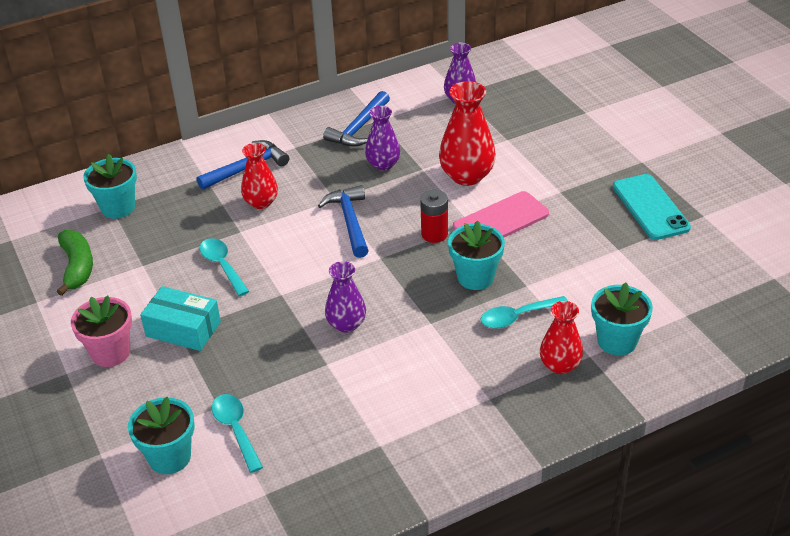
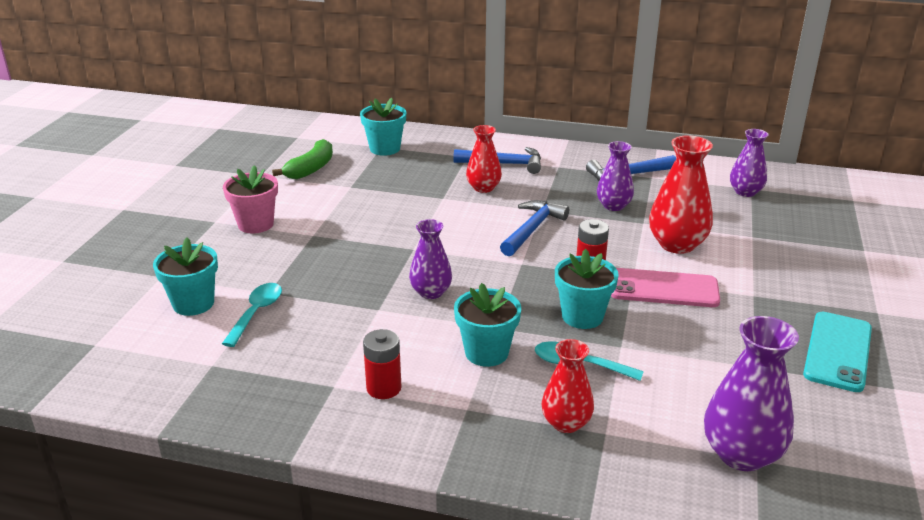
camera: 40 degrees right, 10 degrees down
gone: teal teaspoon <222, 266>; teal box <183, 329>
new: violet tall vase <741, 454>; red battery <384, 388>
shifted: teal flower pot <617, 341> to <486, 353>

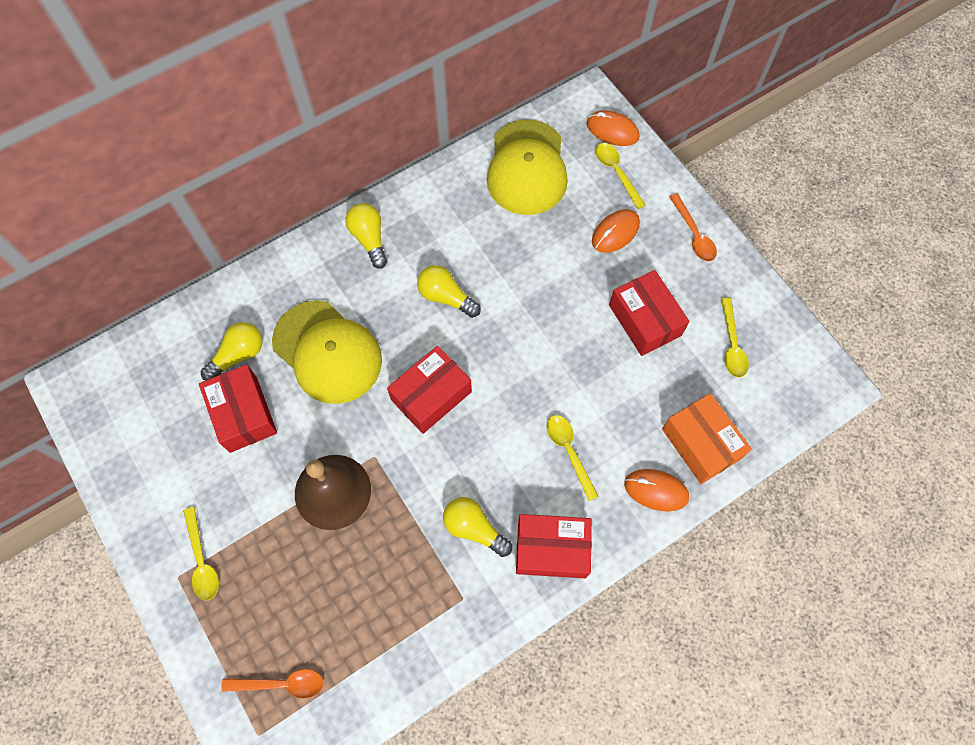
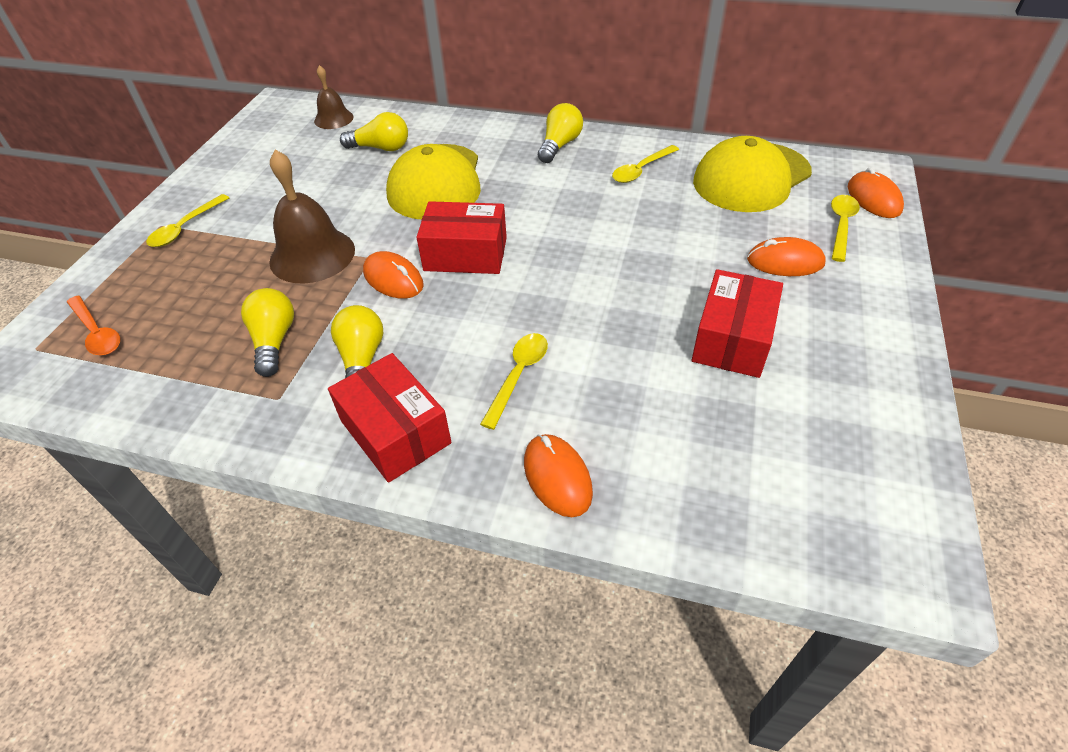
camera: 50 degrees right, 20 degrees down
gone: orange-coloured teaspoon <693, 234>; red box <243, 414>; orange-coloured box <701, 443>
new: dark brown bell <333, 119>; orange-coloured computer mouse <393, 279>
shifted: golden lightbulb <446, 297> to <274, 341>; golden teaspoon <731, 344> to <641, 170>

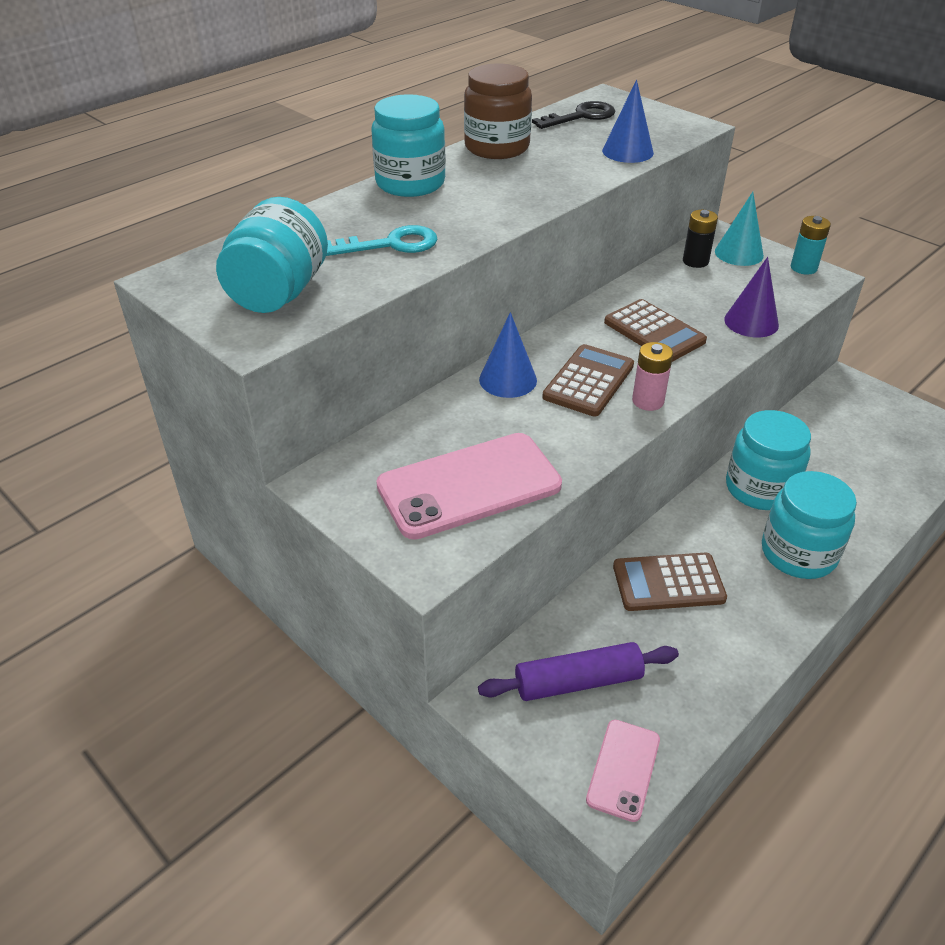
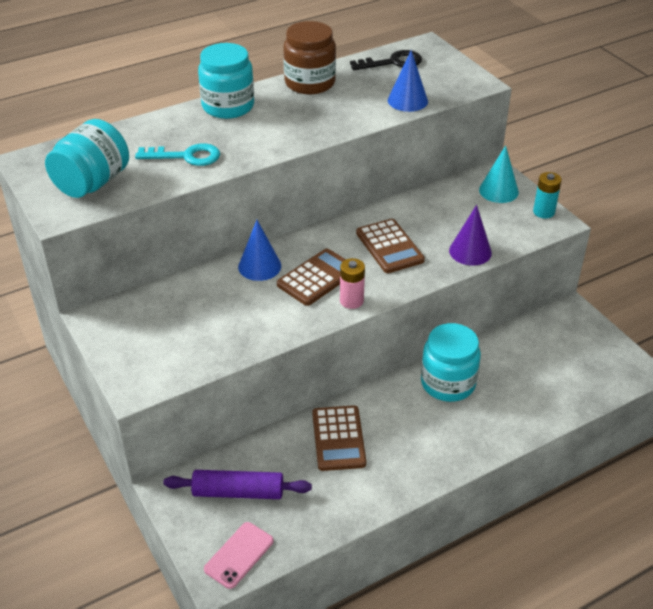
camera: 15 degrees right, 0 degrees up
gone: ebony battery <695, 261>; rosy mobile phone <469, 486>; teal jar <798, 553>
rotated: dark brown calculator <668, 583> = <338, 438> 105 degrees counterclockwise

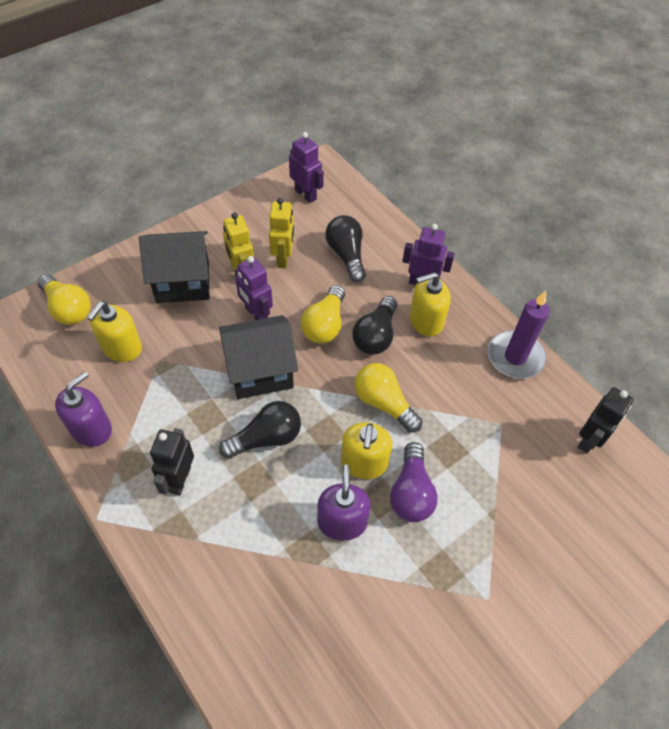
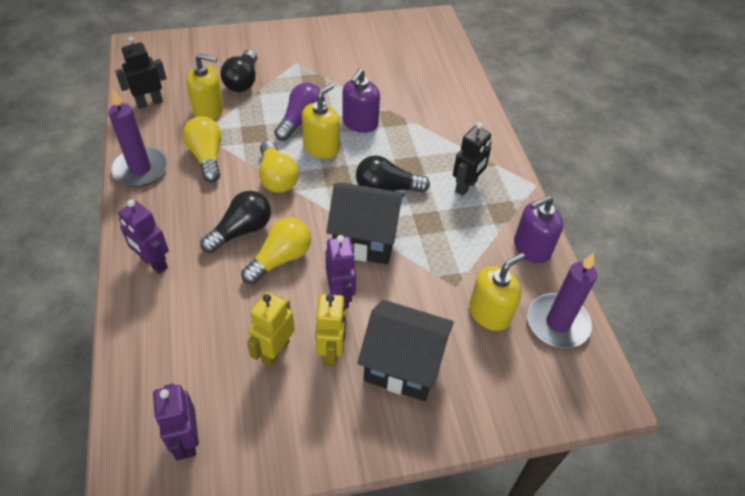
camera: 155 degrees left, 5 degrees down
new: violet candle <557, 323>
shifted: ebony lightbulb <346, 255> to <243, 81>; golden pump bottle <426, 321> to <209, 110>; golden lightbulb <68, 309> to <207, 157>

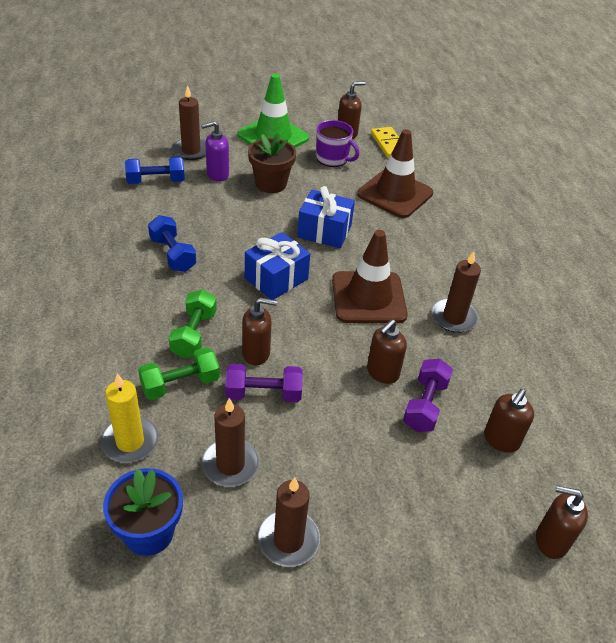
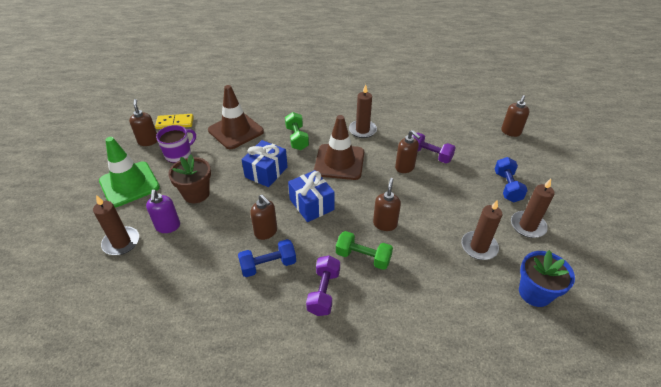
camera: 75 degrees left, 0 degrees up
gone: golden candle <130, 442>
shifted: cobalt free weight <156, 181> to <507, 187>; green free weight <180, 384> to <297, 138>; violet free weight <263, 394> to <323, 292>; dark brown pump bottle <501, 440> to <266, 232>

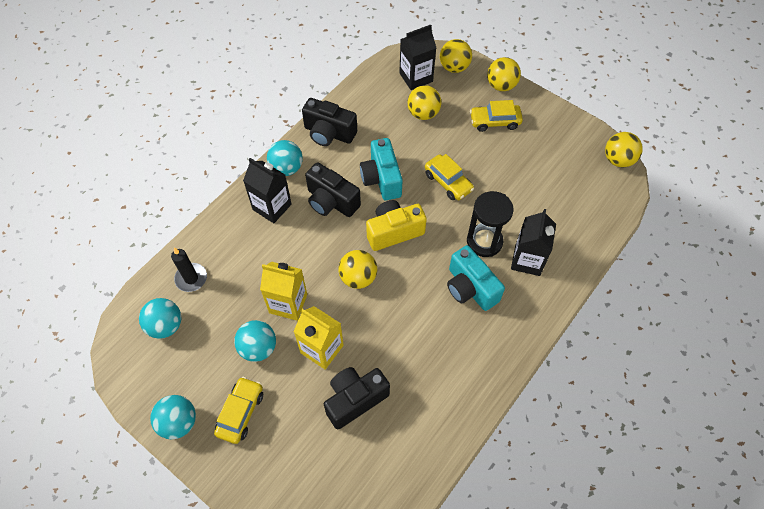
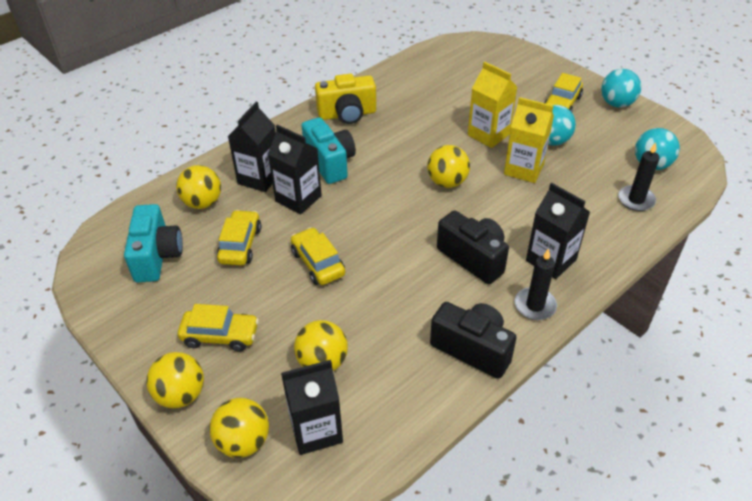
camera: 170 degrees left, 15 degrees down
gone: ebony photo camera <355, 399>
new: golden automobile <240, 245>
shifted: golden ball <618, 160> to <202, 203>; teal photo camera <382, 179> to <157, 256>; golden photo camera <394, 232> to <347, 114>
swapped: teal ball <286, 168> to ebony candle <535, 305>; ebony sand timer <484, 241> to ebony carton <298, 198>

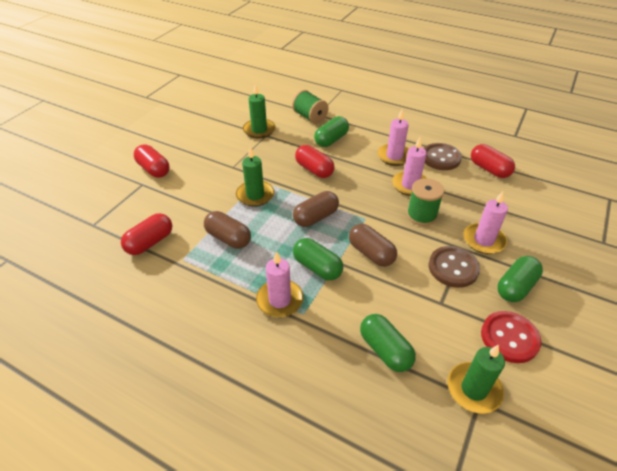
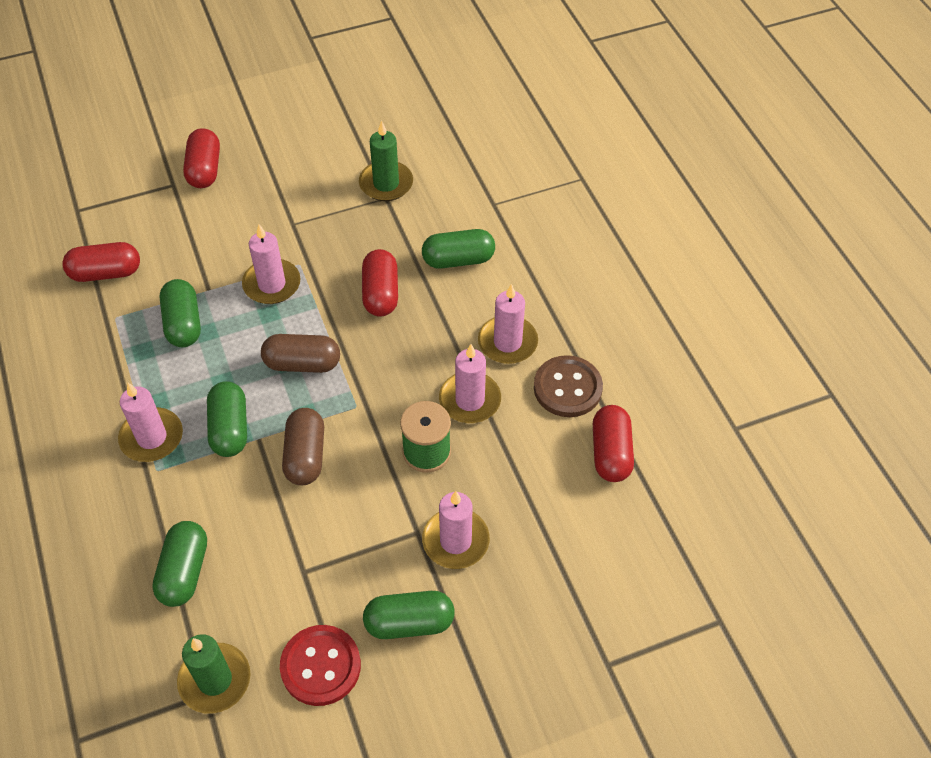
camera: 40 degrees right, 10 degrees up
gone: green bobbin <310, 117>; dark brown sewing button <453, 268>
repainted: green candle <255, 195> to rosy candle <272, 284>; dark brown pill <228, 238> to green pill <183, 323>

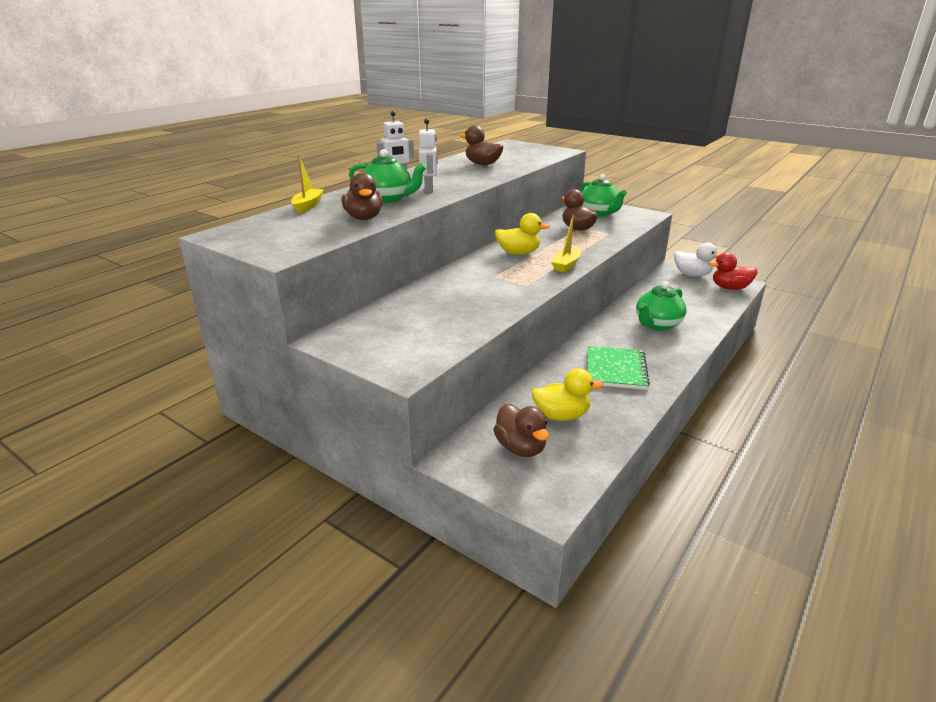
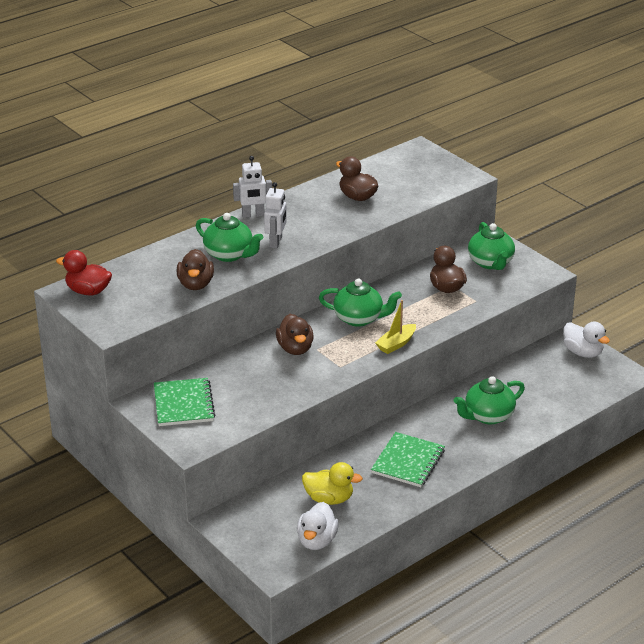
camera: 15 degrees right, 5 degrees up
gone: golden boat <308, 206>
new: green notebook <184, 404>; white duck <317, 541>
shifted: red duck <730, 288> to <88, 291>; dark brown duck <520, 448> to <295, 349>
swapped: golden duck <518, 253> to green teapot <359, 318>

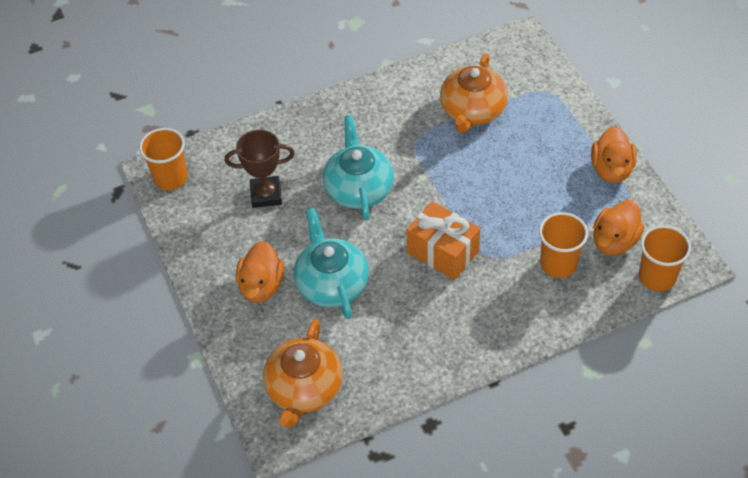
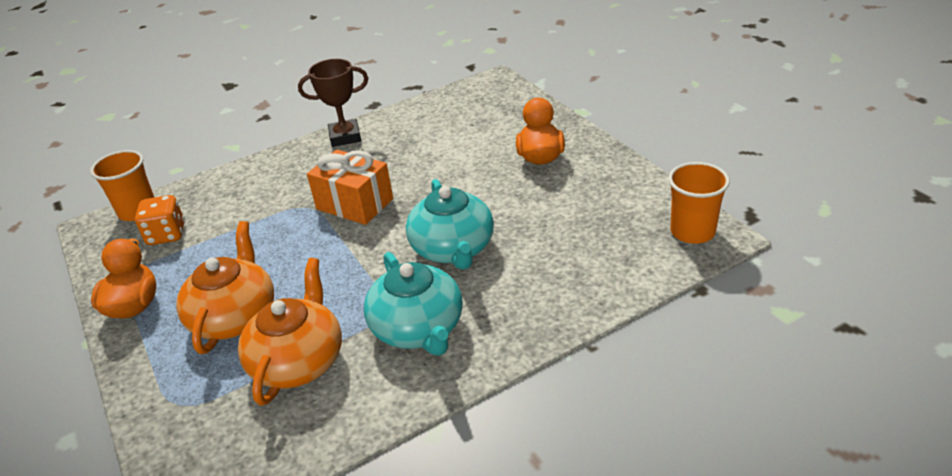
camera: 175 degrees right, 15 degrees down
gone: orange-coloured tumbler <558, 264>
shifted: dark brown award cup <266, 195> to <345, 137>; teal teapot <332, 283> to <418, 328>; orange-coloured teapot <304, 389> to <235, 317>
swapped: orange-coloured duck <614, 241> to orange-coloured die <166, 235>

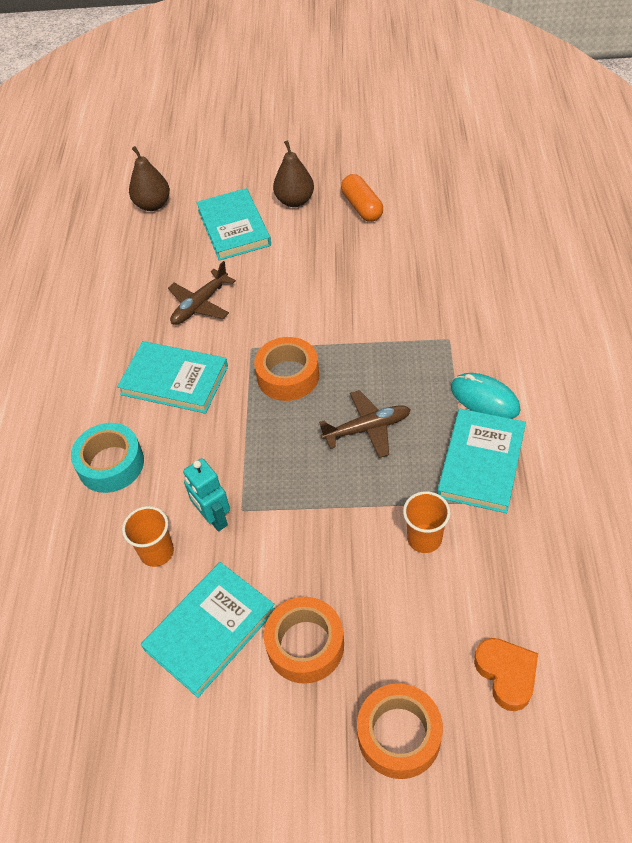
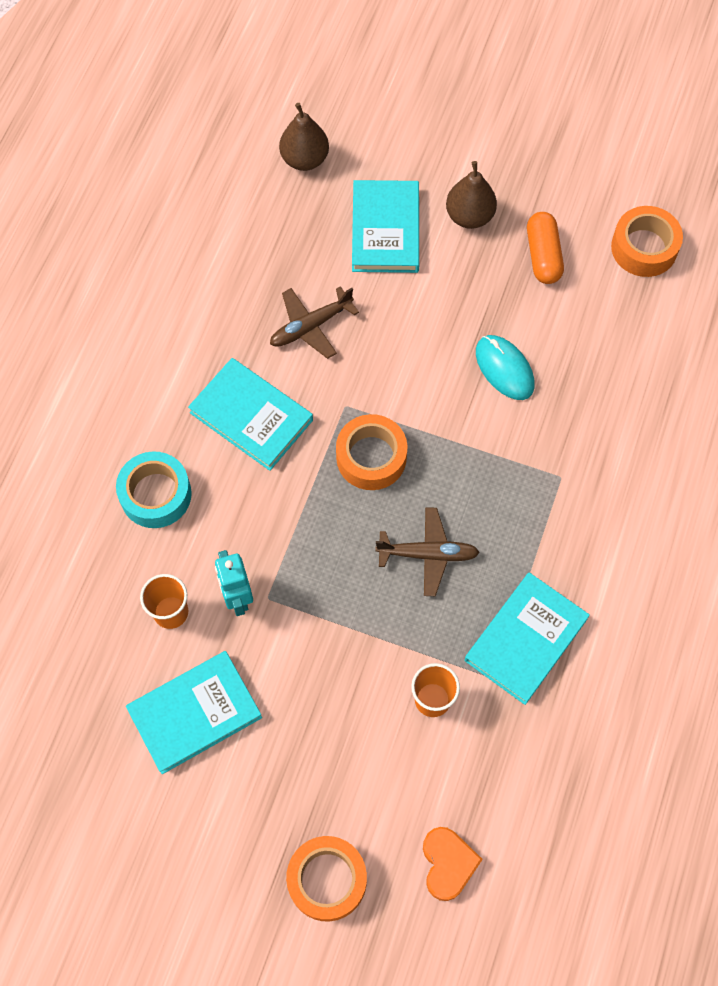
camera: 15 degrees right, 15 degrees up
shifted: teal computer mouse <484, 399> to <504, 369>; orange-coloured sticky tape <305, 645> to <644, 248>

